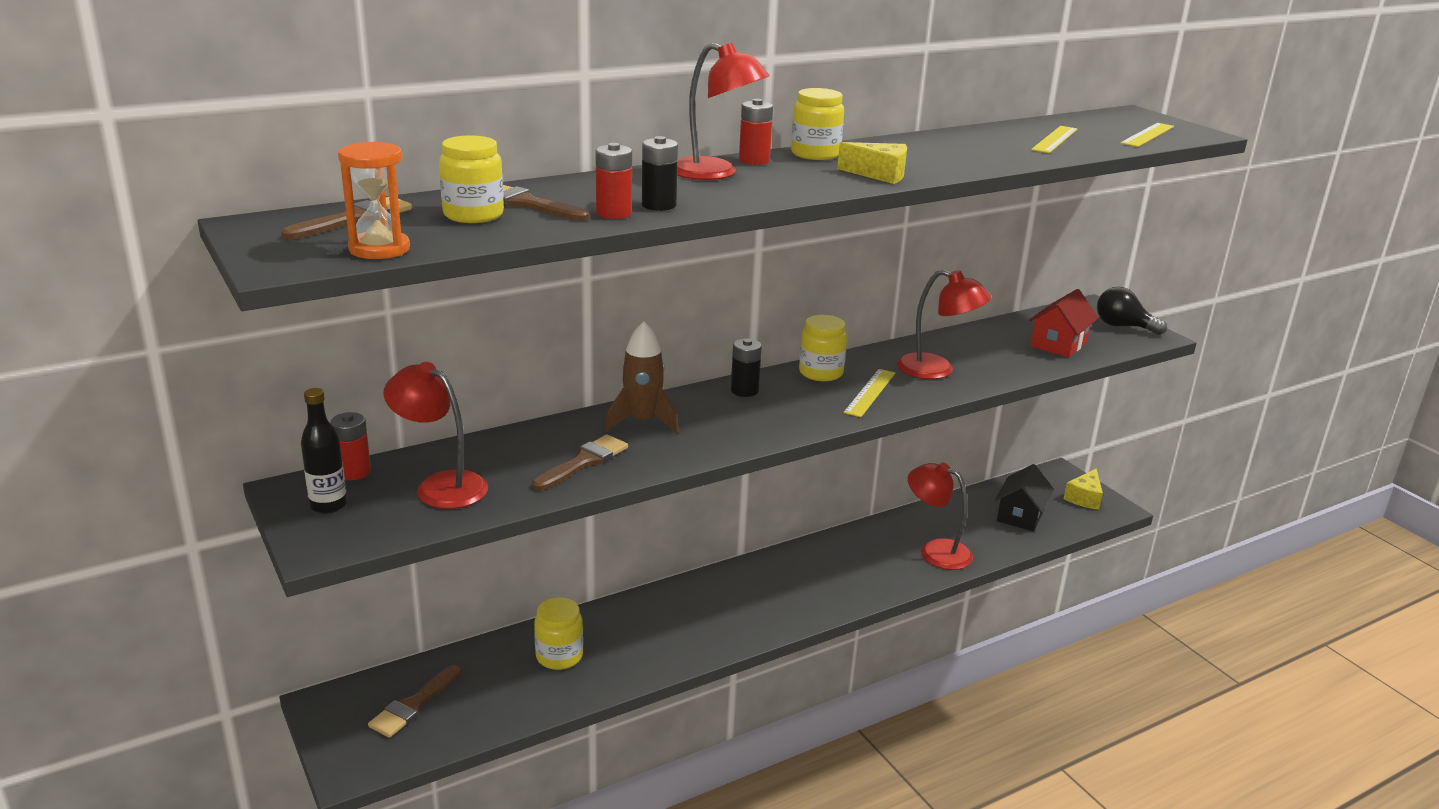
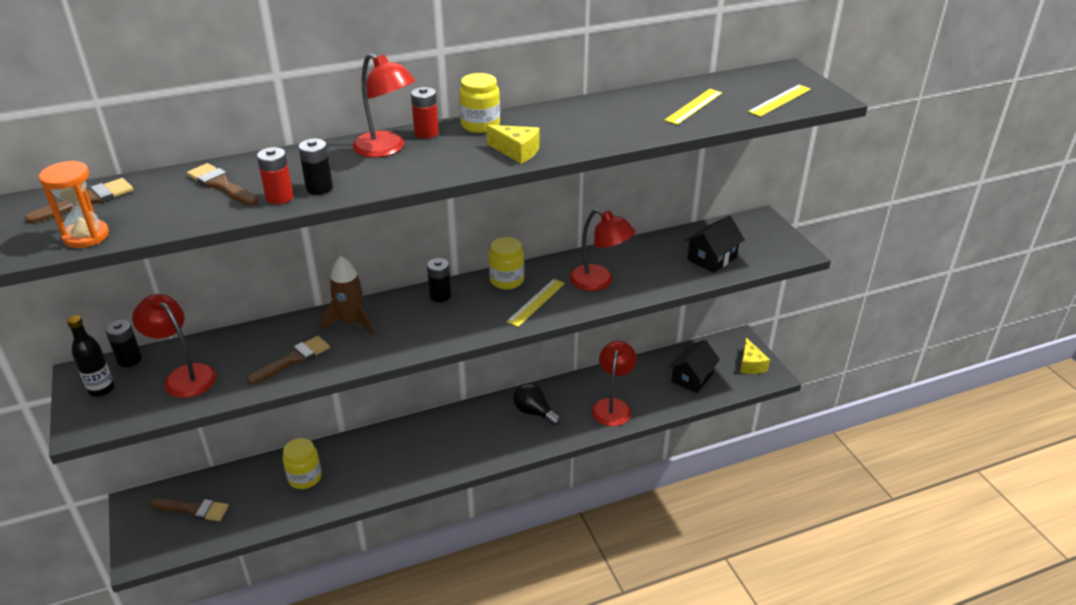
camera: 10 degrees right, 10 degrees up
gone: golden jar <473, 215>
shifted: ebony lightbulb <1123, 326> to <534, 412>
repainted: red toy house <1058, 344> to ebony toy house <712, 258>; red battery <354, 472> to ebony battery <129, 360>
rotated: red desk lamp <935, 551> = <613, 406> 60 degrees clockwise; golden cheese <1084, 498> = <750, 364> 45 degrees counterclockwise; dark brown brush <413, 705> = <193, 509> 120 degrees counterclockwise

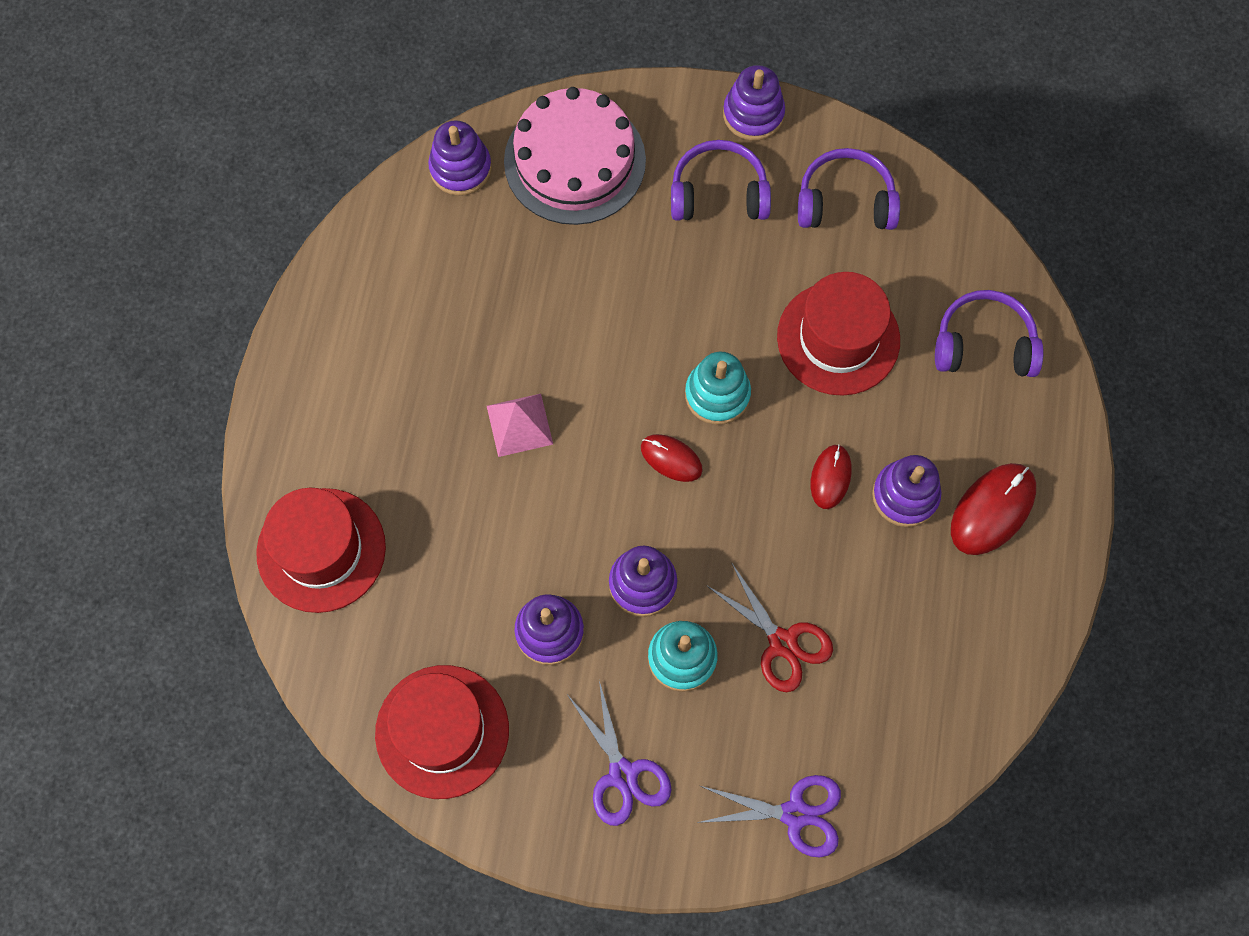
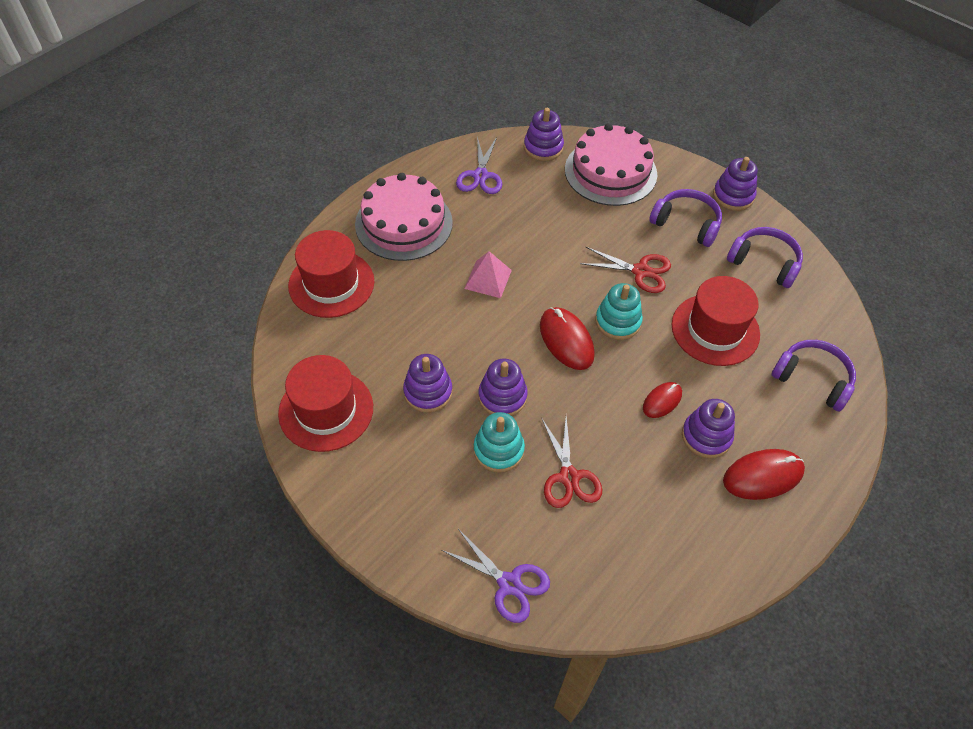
camera: 30 degrees right, 15 degrees down
new: rosy cake <404, 223>; red pair of scissors <641, 271>
shifted: violet pair of scissors <622, 774> to <480, 176>
scaled: red computer mouse <671, 459> = <566, 340> x1.62

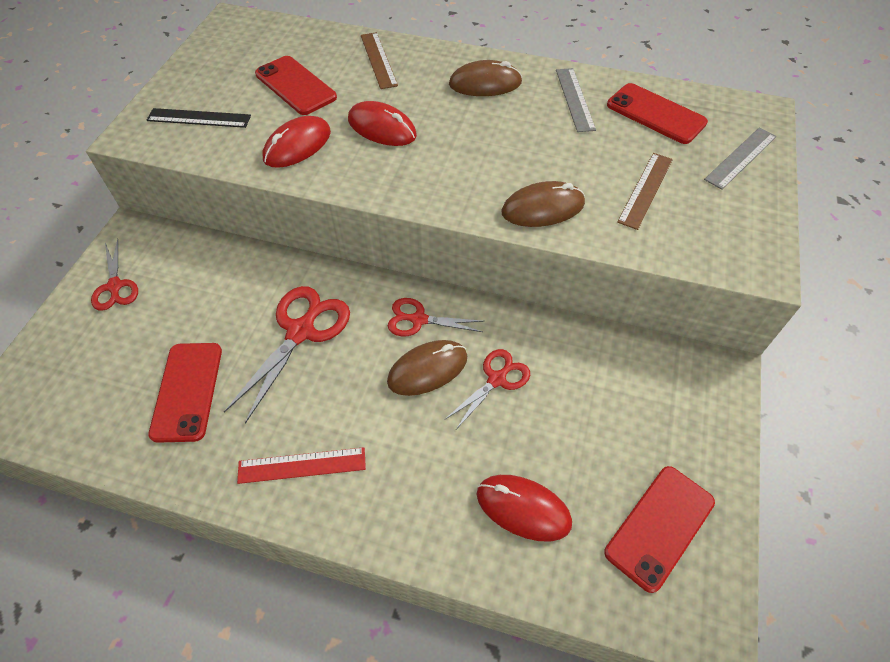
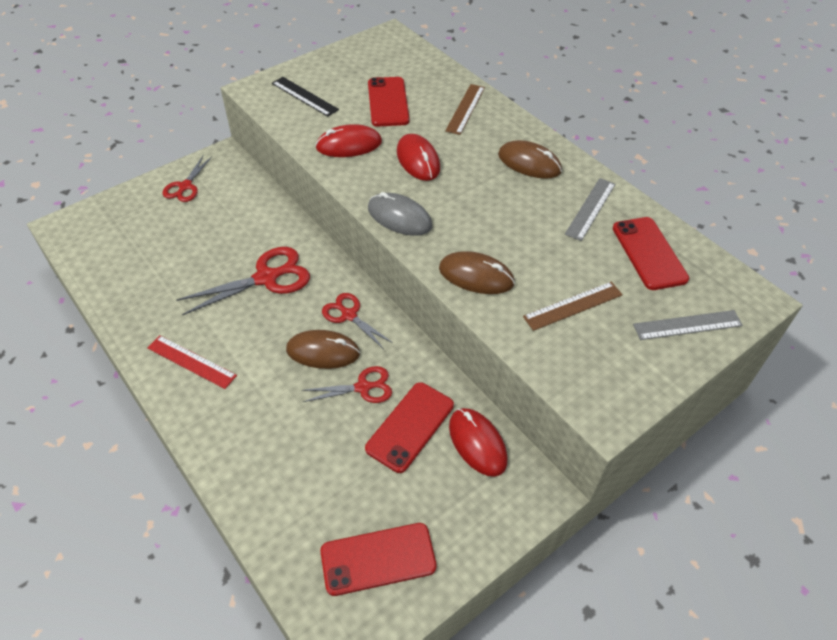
camera: 35 degrees right, 5 degrees down
new: ash-grey computer mouse <399, 217>
shifted: red mobile phone <187, 391> to <410, 426>; red computer mouse <523, 508> to <477, 443>

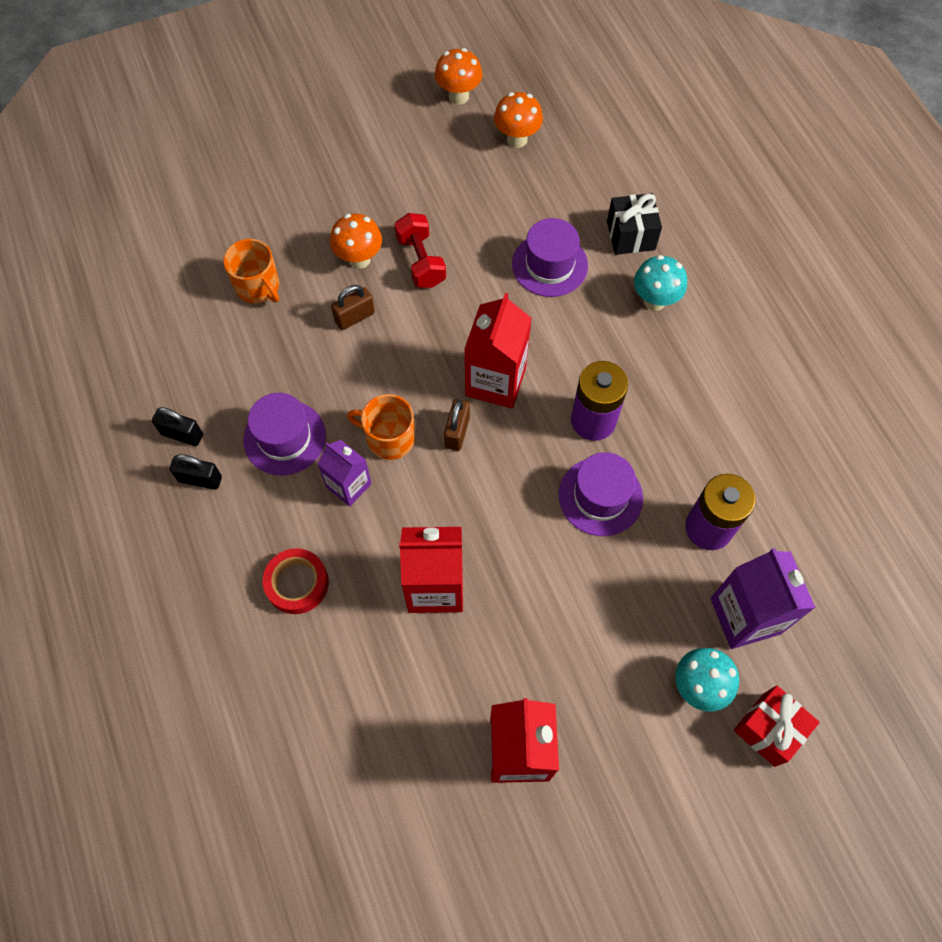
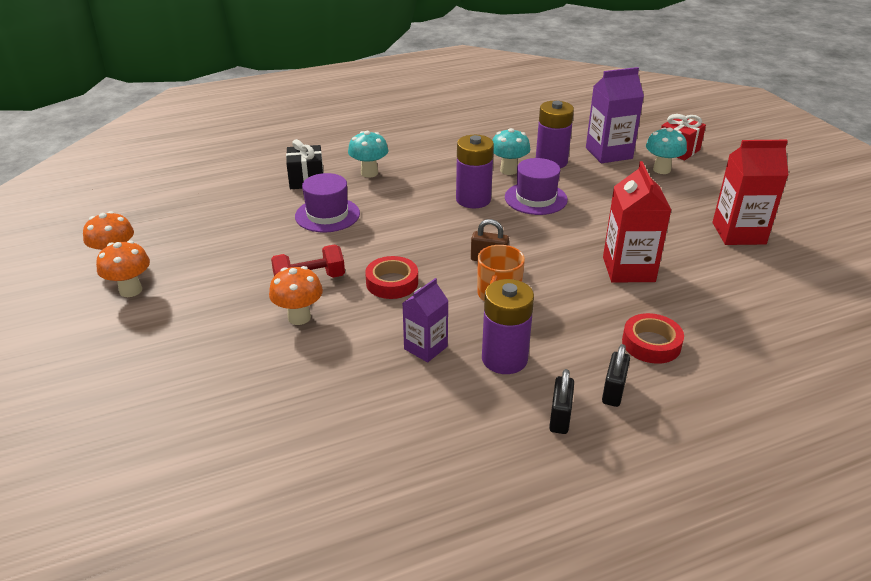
camera: 90 degrees left, 30 degrees down
gone: orange-coloured tea mug <258, 286>; dark brown lock <354, 317>; red carton <495, 381>
new: teal mushroom <508, 170>; red sticky tape <392, 282>
shifted: orange-coloured mushroom <517, 139> to <130, 290>; ebony lock <182, 434> to <613, 391>; violet carton <349, 485> to <425, 348>
swapped: violet hat <284, 437> to violet battery <504, 359>

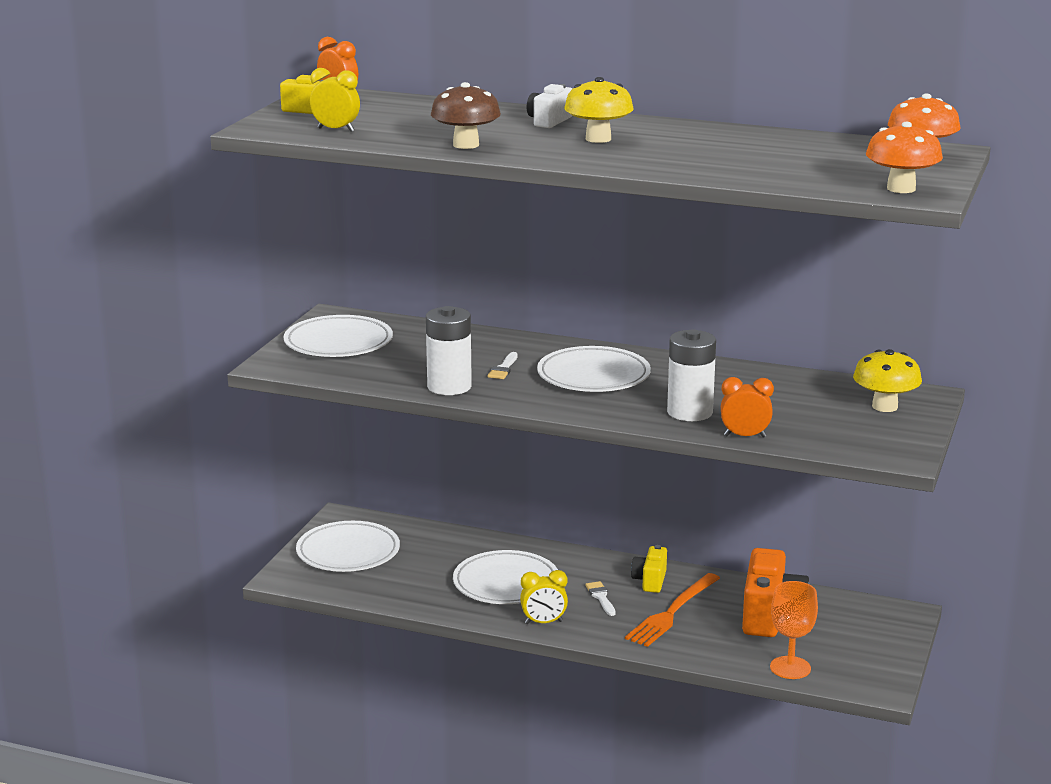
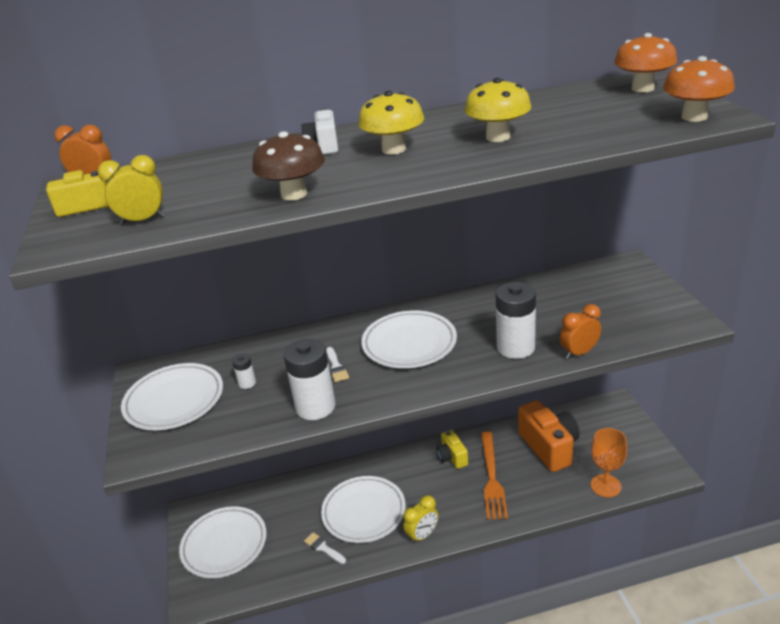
camera: 30 degrees left, 10 degrees up
new: white battery <247, 383>
shifted: golden mushroom <884, 406> to <498, 137>; white brush <601, 597> to <323, 548>

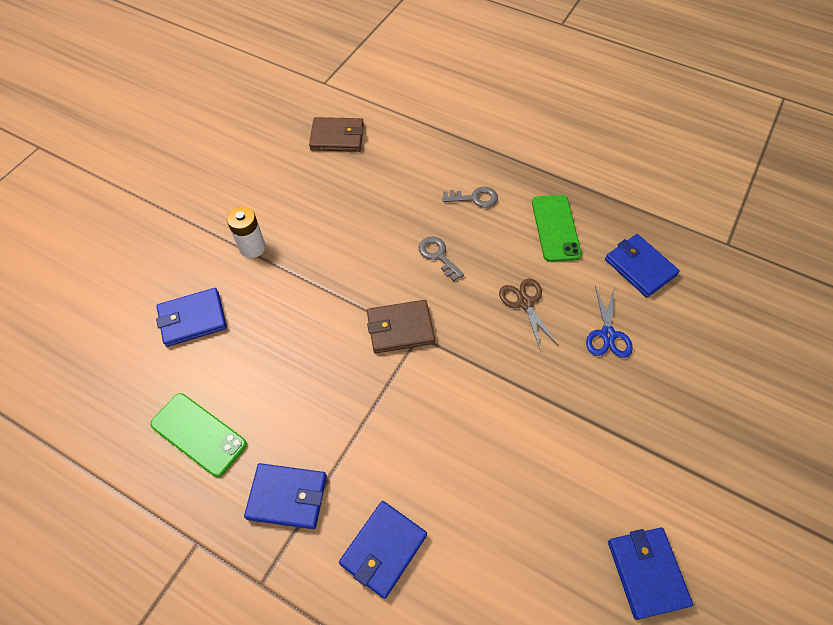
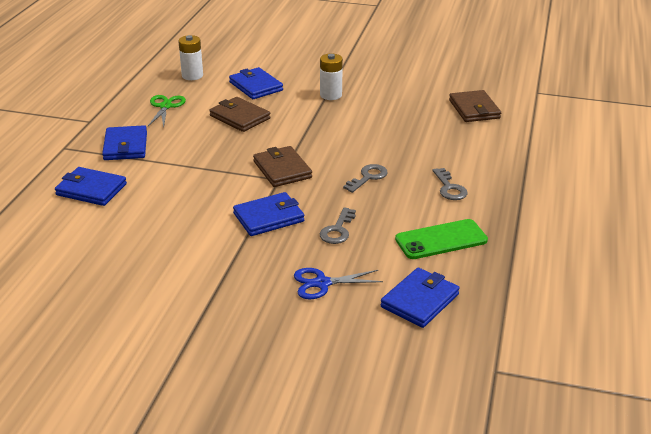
camera: 75 degrees right, 25 degrees down
new: white battery <192, 76>; dark brown card wallet <240, 117>
shifted: cobalt card wallet <646, 573> to <268, 217>
swapped: dark brown pair of scissors <525, 303> to ash-grey door key <337, 230>; green mobile phone <198, 434> to green pair of scissors <165, 106>

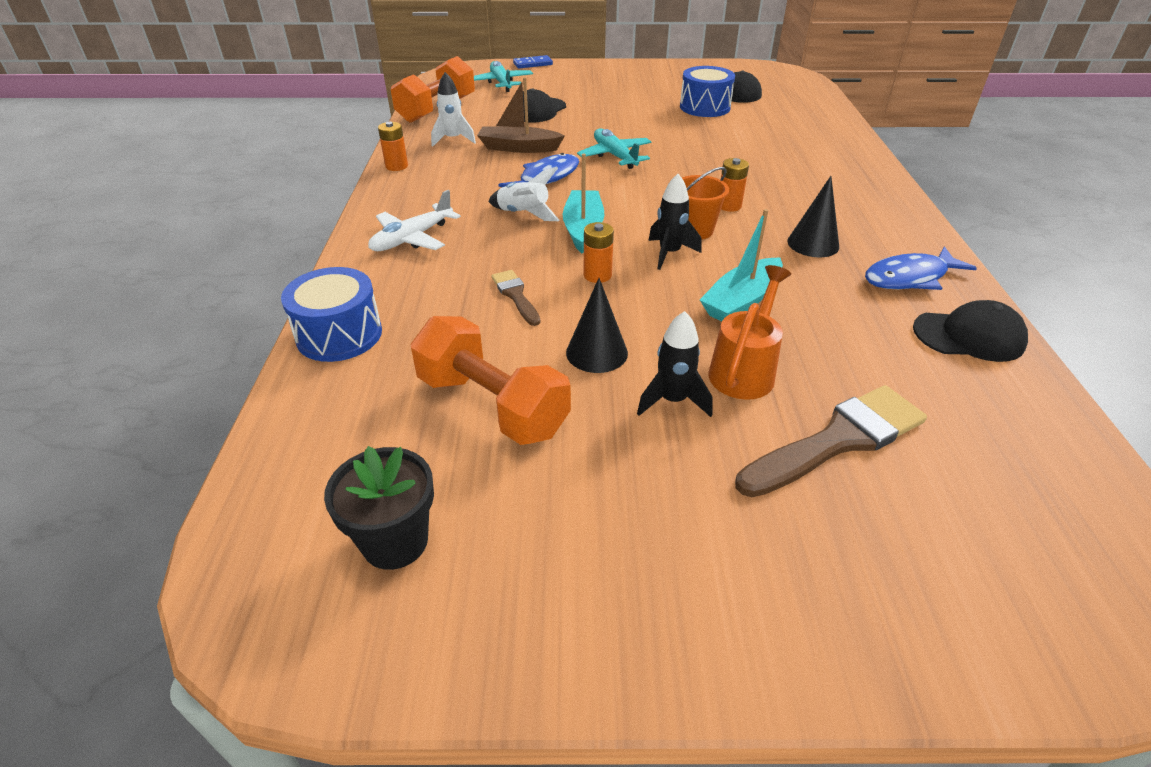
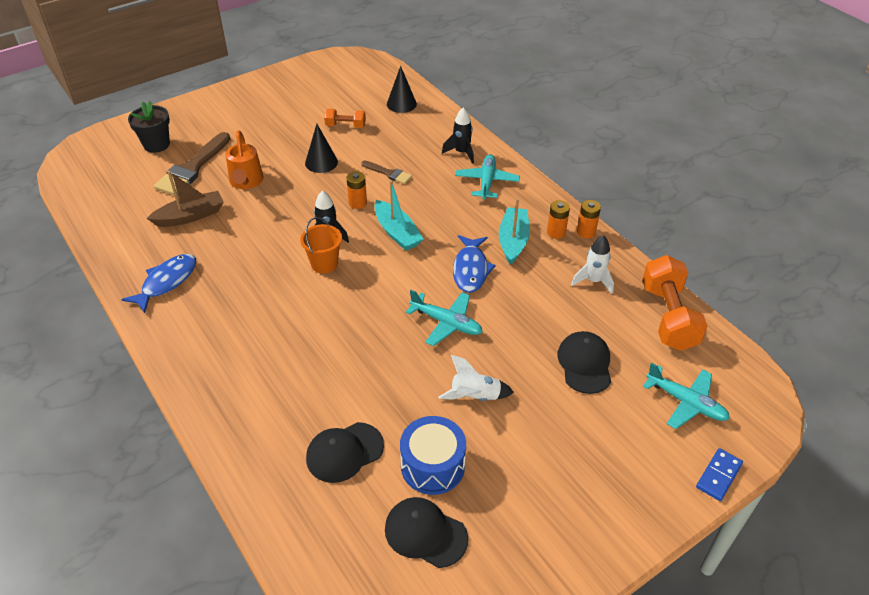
camera: 145 degrees right, 5 degrees up
gone: cobalt drum <339, 335>
shifted: dark brown boat <519, 148> to <190, 216>; orange-coloured battery <729, 206> to <556, 232>; white spaceship <524, 214> to <475, 397>; ebony cone <813, 244> to <401, 104>; teal boat <741, 301> to <513, 241>; ebony peaked cap <969, 336> to <344, 452>; ebony spaceship <673, 400> to <461, 152>; ebony flower pot <395, 541> to <156, 145>
repainted: white plane <412, 238> to teal plane <486, 182>
scaled: orange-coloured free weight <492, 405> = <345, 126> x0.53

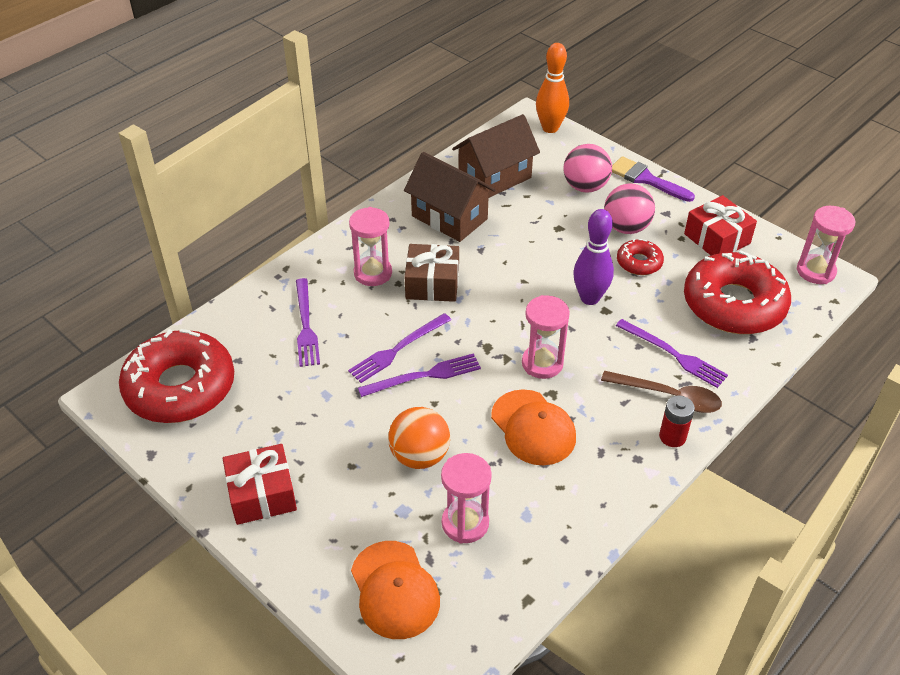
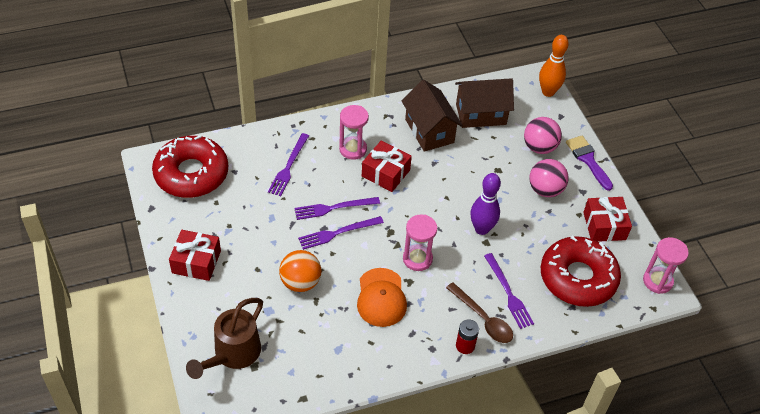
camera: 25 degrees right, 5 degrees up
gone: red donut <639, 262>; rosy sand timer <465, 523>
swapped: orange-coloured peaked cap <394, 590> to dark brown watering pot <233, 354>
repainted: dark brown wrapped gift <432, 283> to red wrapped gift <385, 173>
rotated: violet fork <424, 376> = <338, 233> 150 degrees clockwise

